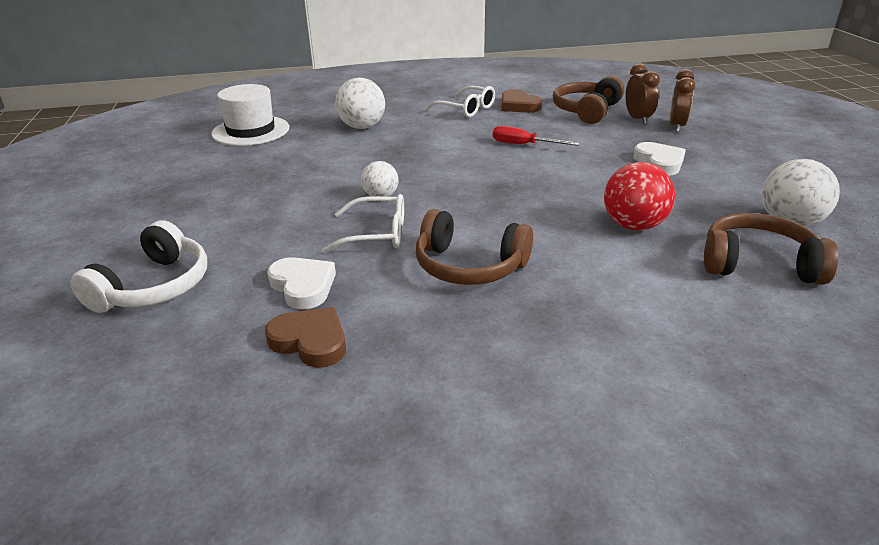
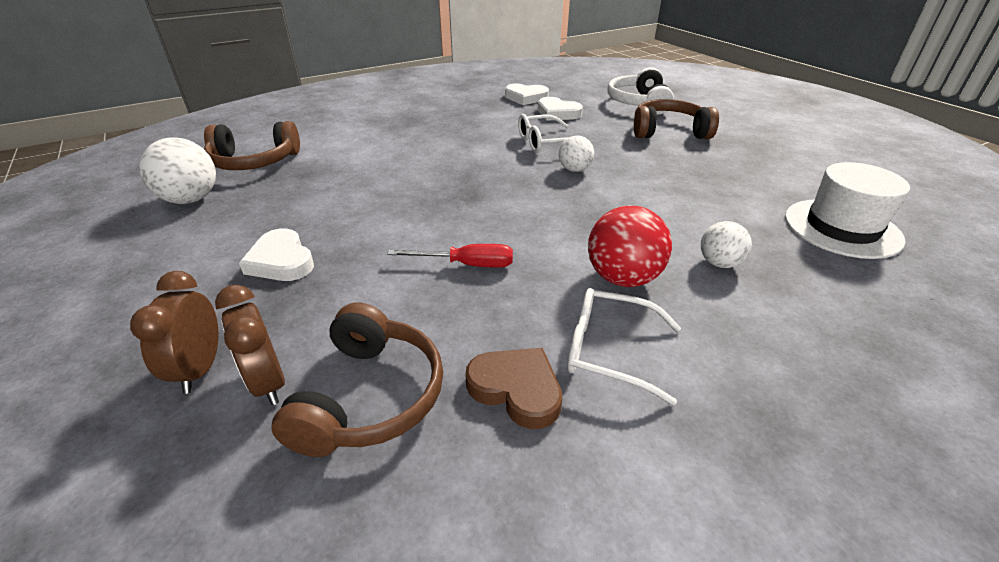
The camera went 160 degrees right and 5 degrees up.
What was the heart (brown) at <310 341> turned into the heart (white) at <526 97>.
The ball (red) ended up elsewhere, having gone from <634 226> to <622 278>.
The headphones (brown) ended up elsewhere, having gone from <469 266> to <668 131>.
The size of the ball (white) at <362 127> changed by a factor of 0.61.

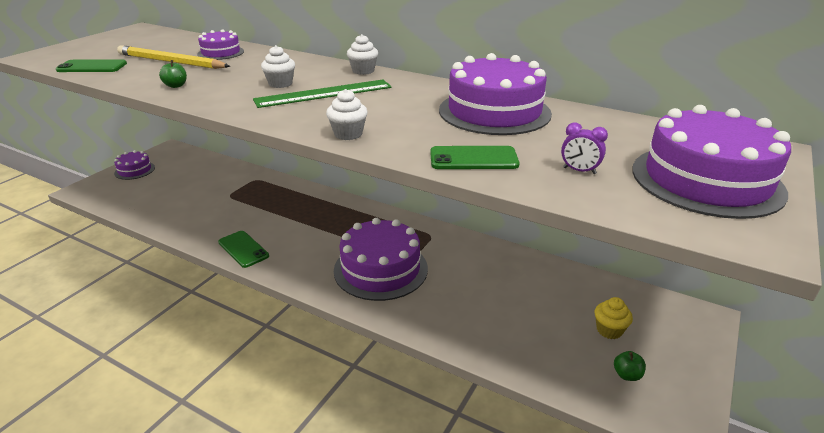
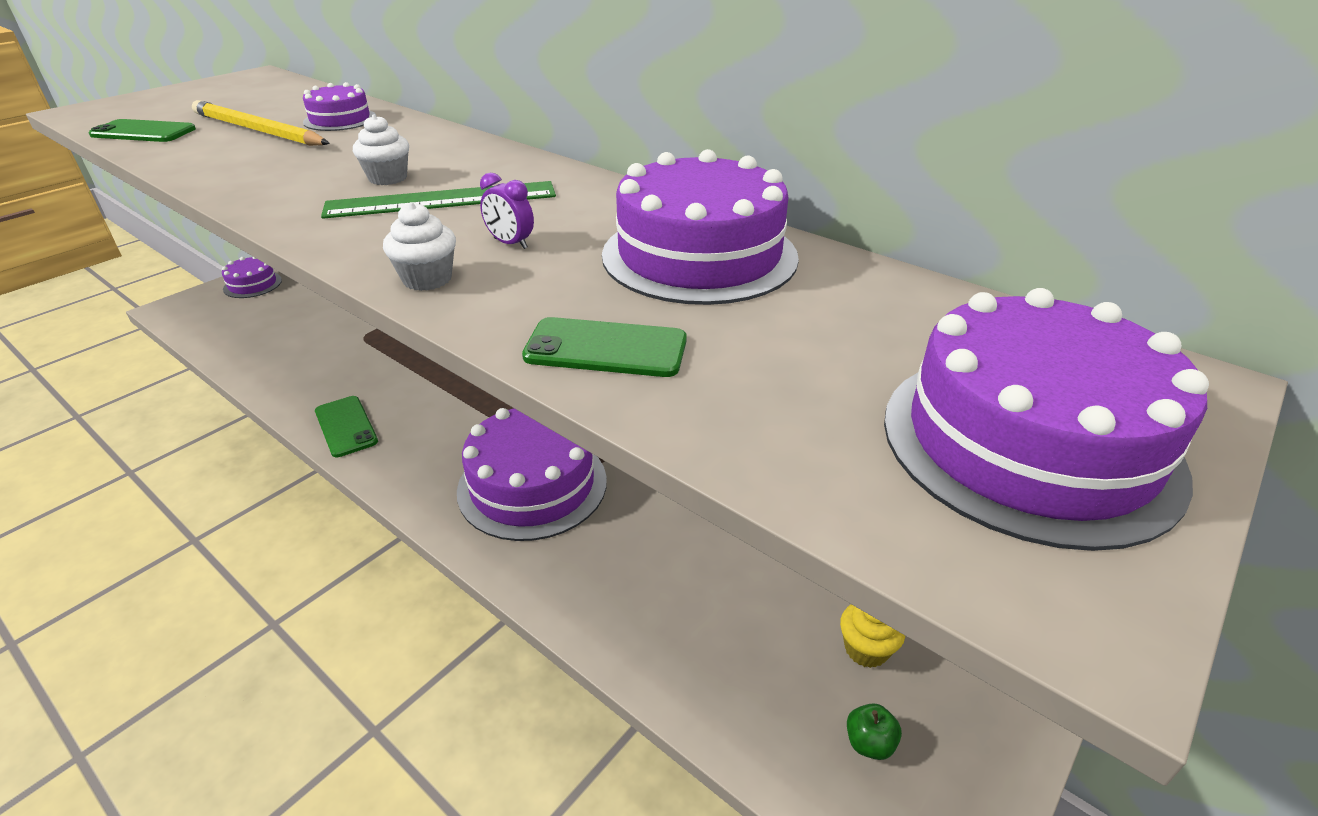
The camera went 10 degrees right and 5 degrees up.
The clock (purple) ended up elsewhere, having gone from <579 171> to <510 243>.
The second view lost the apple (green) at <176 86>.
The second view lost the cupcake (white) at <363 71>.

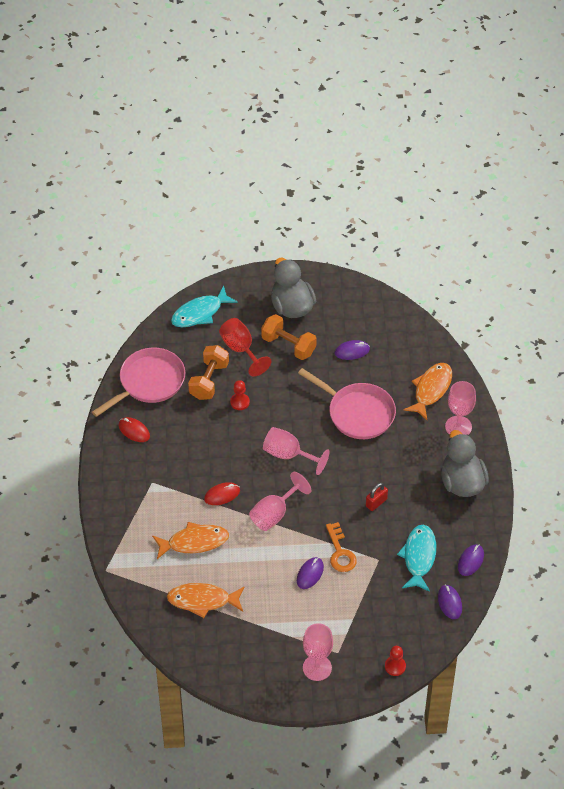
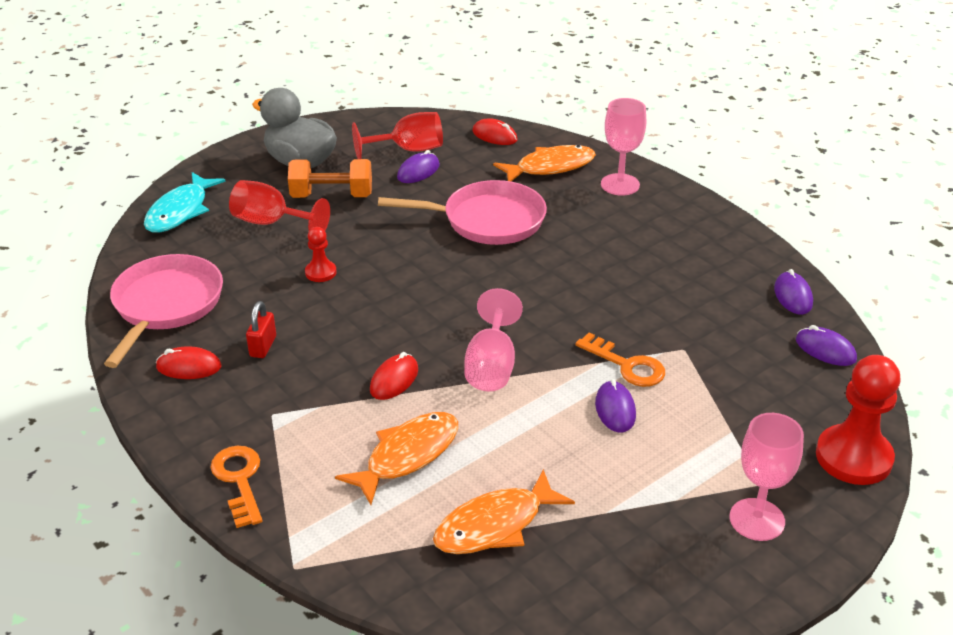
The camera went 35 degrees left and 15 degrees down.
The second view gained the key (orange) at <239 480>.
The padlock (red) ended up elsewhere, having gone from <376 502> to <263 346>.
The second view gained the goblet (red) at <408 150>.
The second view gained the mouse (red) at <494 136>.
The fish (orange) at <431 390> ended up facing another way, 75 degrees clockwise from before.
The size of the pawn (red) at <395 666> changed by a factor of 1.98.
The second view lost the dumbbell (orange) at <209 380>.
The second view lost the goblet (pink) at <288 455>.
The second view lost the fish (turquoise) at <419 557>.
The second view lost the duck (grey) at <462 482>.

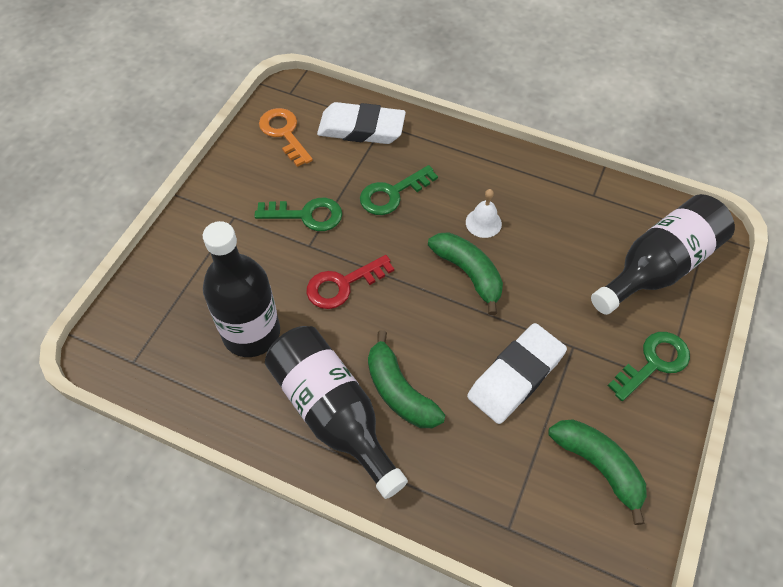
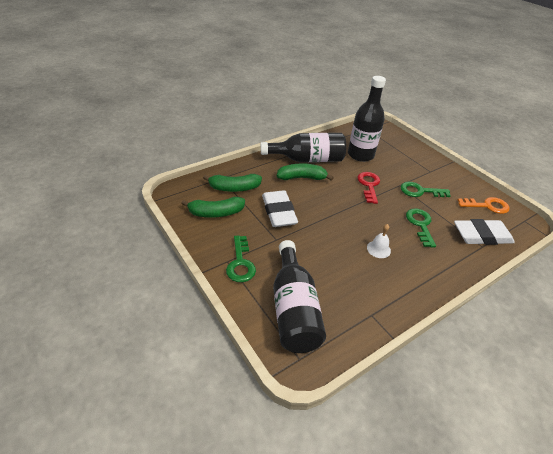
The camera went 120 degrees right and 15 degrees down.
The banana (green) ended up elsewhere, having gone from <468 273> to <234 188>.
The key (green) at <306 215> ended up facing another way, 60 degrees clockwise from before.
The eraser (white) at <361 128> ended up facing another way, 45 degrees clockwise from before.

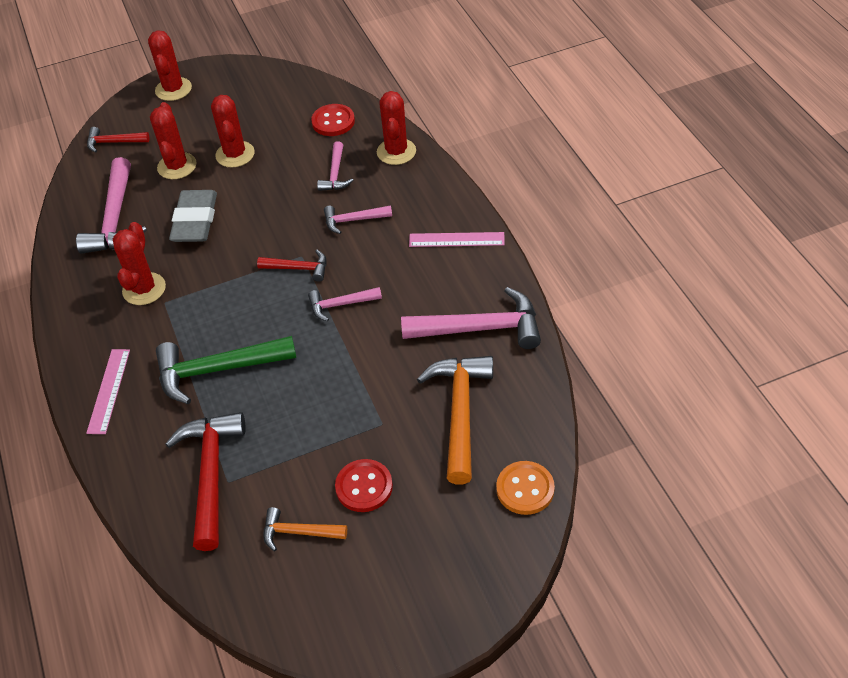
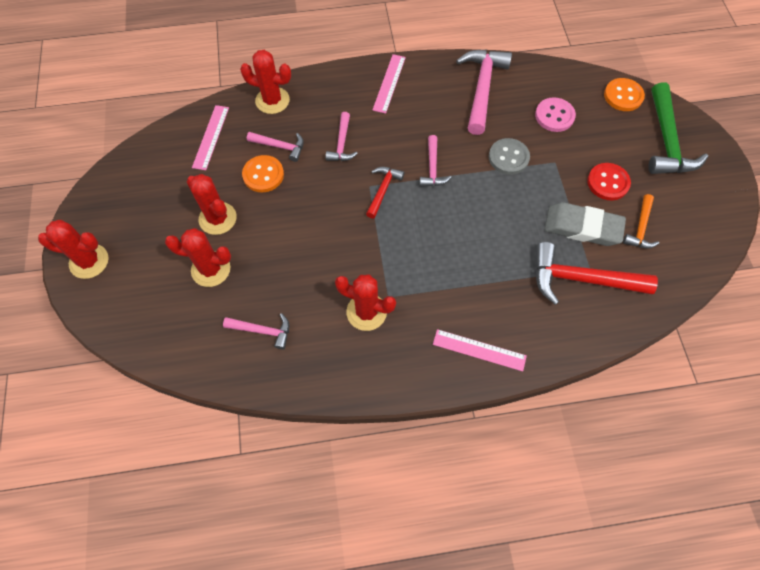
The camera went 80 degrees left and 15 degrees up.
The cactus (red) at <235 154> ended up facing another way, 45 degrees clockwise from before.
Where the button (red) stood at <333 121>, the ruler (pink) came to stand at <211 137>.
The size of the hammer (pink) at <115 219> changed by a factor of 0.54.
The second view gained the button (orange) at <263 175>.
The second view gained the button (grey) at <508 157>.
Where the hammer (orange) stood at <460 412>, the button (pink) came to stand at <554 116>.
The eraser (grey) ended up elsewhere, having gone from <195 221> to <582 227>.
The hammer (green) ended up elsewhere, having gone from <217 370> to <666 141>.
The second view lost the hammer (red) at <113 142>.

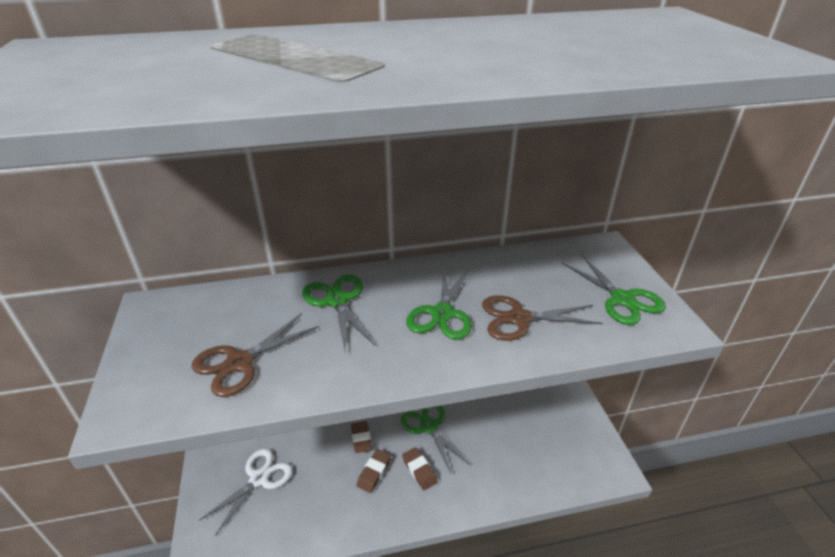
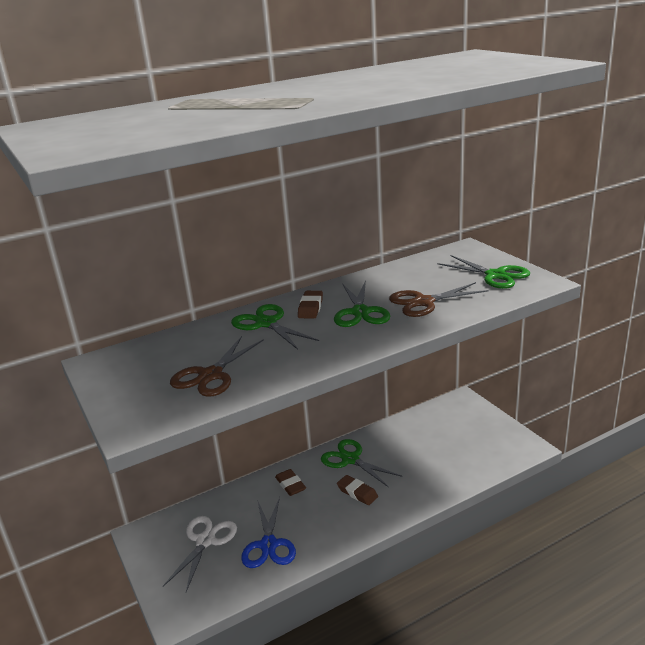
The camera went 15 degrees left and 10 degrees down.
The second view gained the scissors (blue) at <268 545>.
The eraser (brown) ended up elsewhere, having gone from <374 472> to <310 308>.

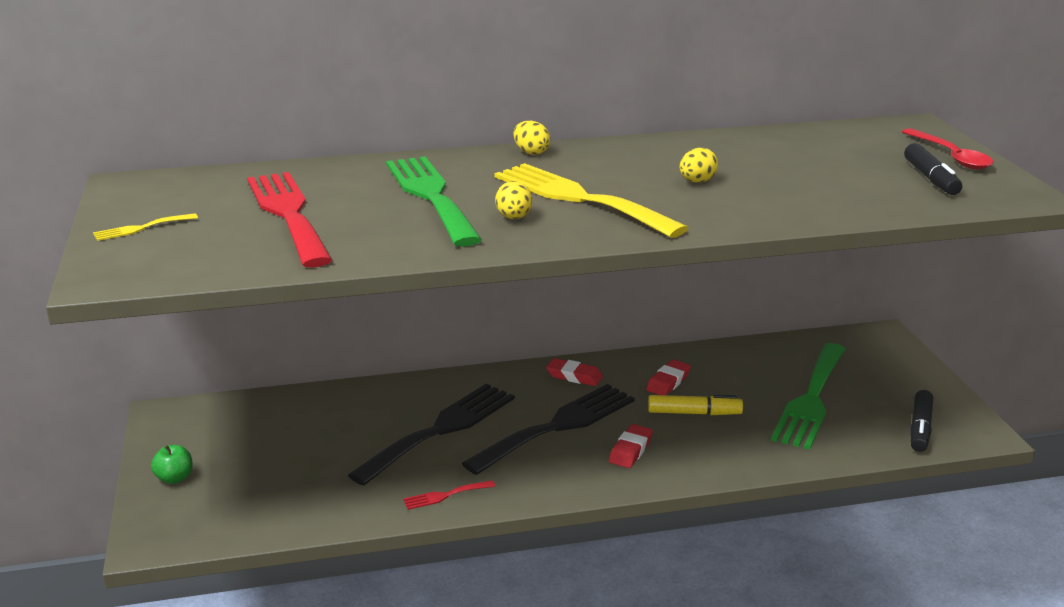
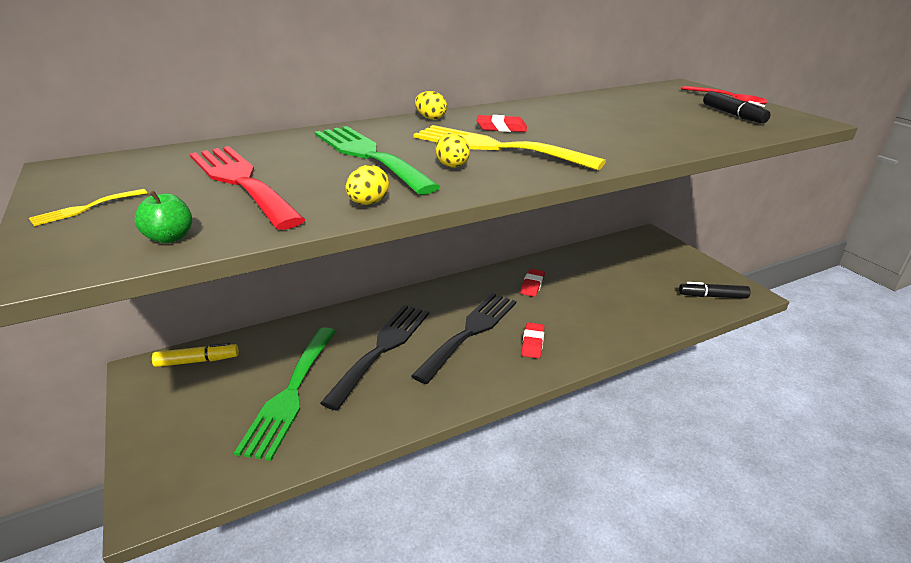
The camera went 15 degrees left and 5 degrees up.
The apple (green) ended up elsewhere, having gone from <175 478> to <170 238>.
The marker (yellow) ended up elsewhere, having gone from <694 413> to <197 361>.
The fork (green) ended up elsewhere, having gone from <811 399> to <291 394>.
The egg (yellow) ended up elsewhere, having gone from <697 181> to <368 203>.
The eraser (red) ended up elsewhere, having gone from <574 376> to <501 128>.
The marker (black) at <920 428> ended up facing another way, 90 degrees clockwise from before.
The second view lost the fork (red) at <445 495>.

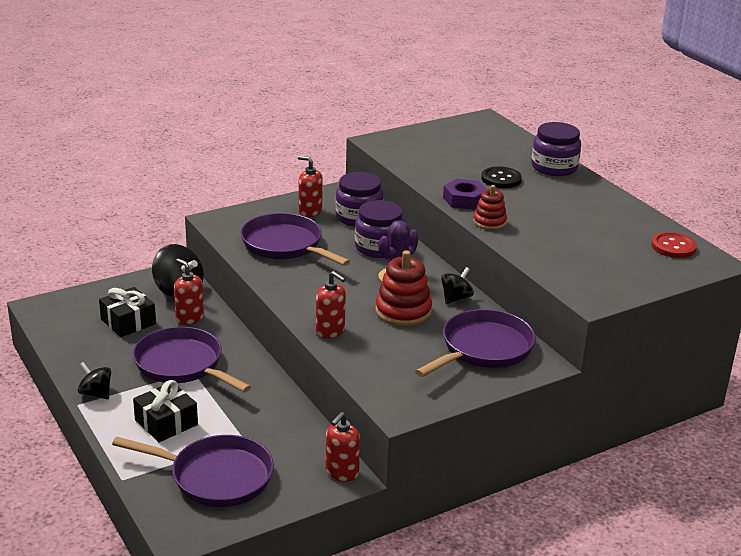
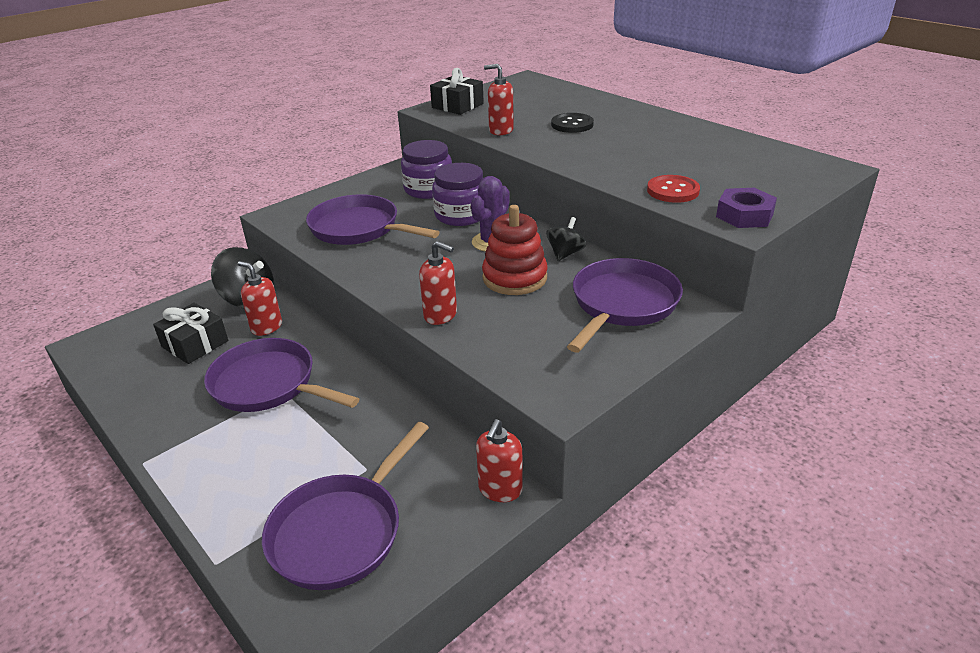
The camera went 10 degrees left and 5 degrees up.
The pan (purple) at <215 477> ended up facing another way, 120 degrees clockwise from before.
The gift (black) ended up elsewhere, having gone from <166 422> to <457 106>.
The soap dispenser (red) ended up elsewhere, having gone from <310 211> to <501 130>.
The button (red) ended up elsewhere, having gone from <673 247> to <673 191>.
The nut (purple) ended up elsewhere, having gone from <464 200> to <744 215>.
The second view lost the spinning top (black) at <96 393>.
The second view lost the stacking toy (red) at <489 222>.
The second view lost the jar (purple) at <554 167>.

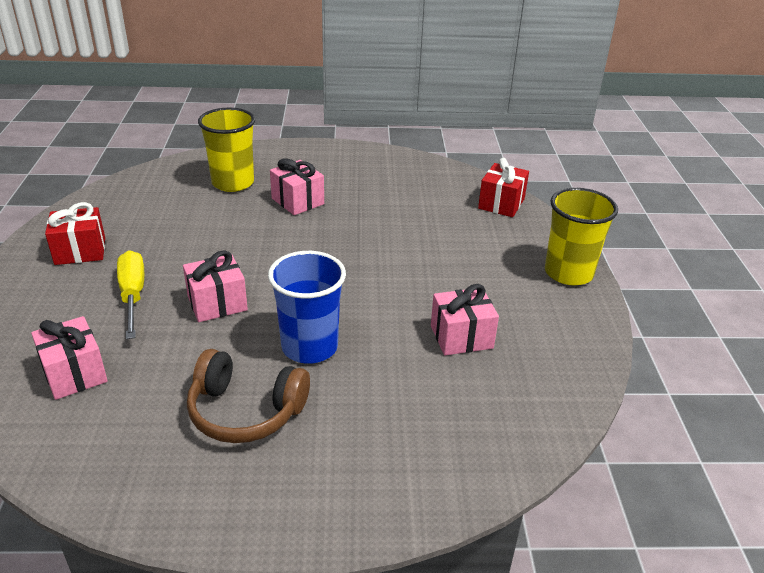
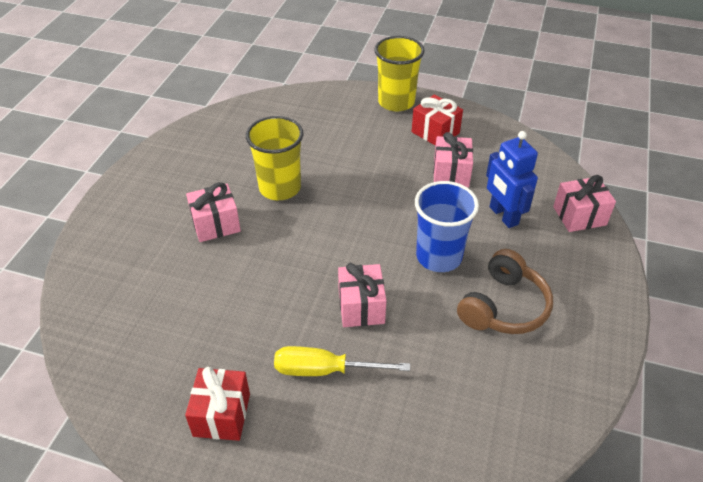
The camera went 70 degrees left and 10 degrees up.
The cup (yellow) ended up elsewhere, having gone from <233 183> to <280 188>.
The gift (red) ended up elsewhere, having gone from <501 204> to <435 132>.
The second view gained the robot (blue) at <503 216>.
The gift (pink) ended up elsewhere, having gone from <74 373> to <579 216>.

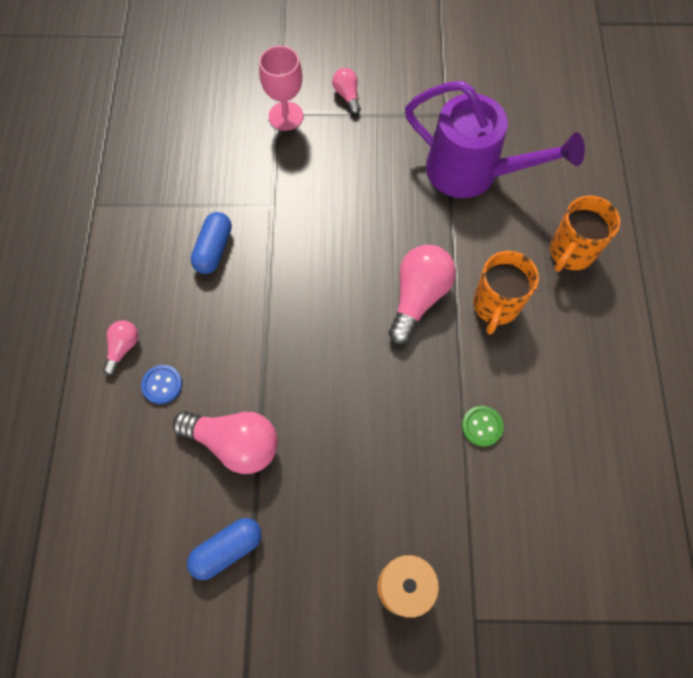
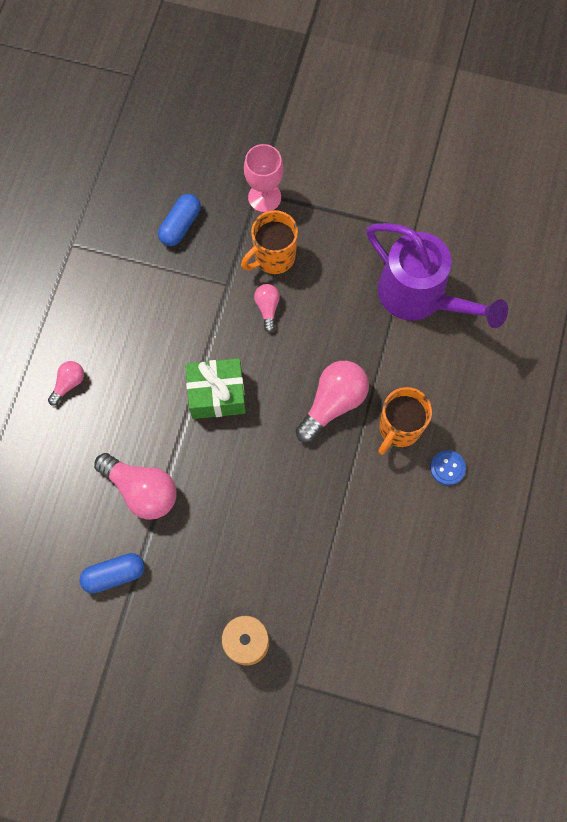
The camera went 15 degrees right and 5 degrees up.
The capsule (blue) ended up elsewhere, having gone from <214 249> to <180 225>.
The second view gained the gift (green) at <217 394>.
The mug (orange) ended up elsewhere, having gone from <570 252> to <273 257>.
The light bulb (pink) ended up elsewhere, having gone from <347 95> to <267 308>.
The button (blue) ended up elsewhere, having gone from <162 385> to <447 468>.
The second view lost the button (green) at <482 426>.

